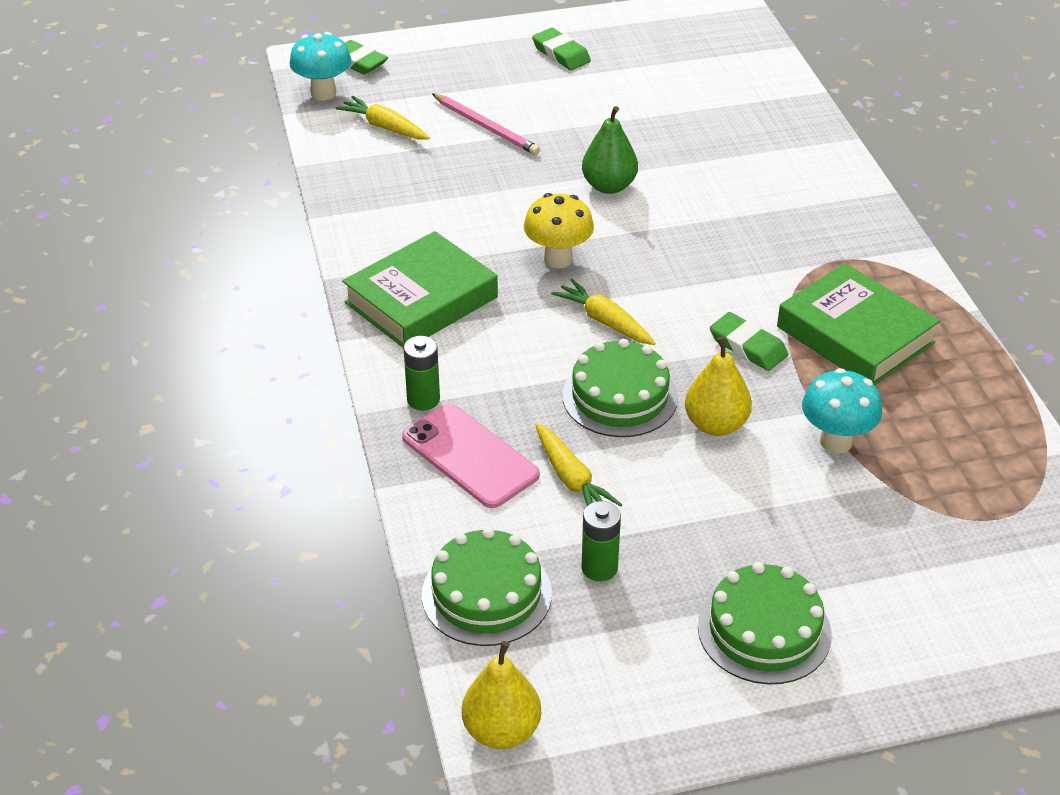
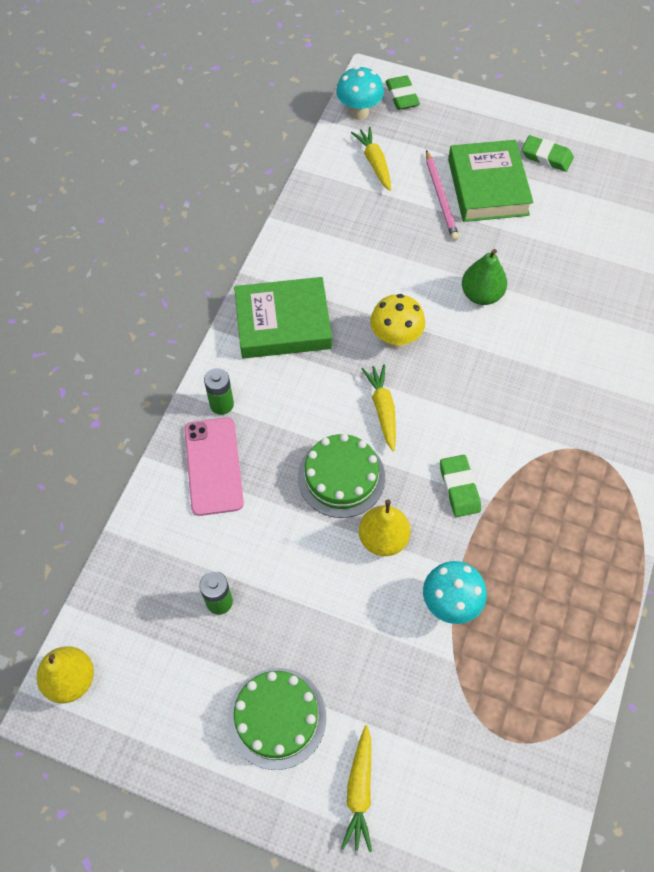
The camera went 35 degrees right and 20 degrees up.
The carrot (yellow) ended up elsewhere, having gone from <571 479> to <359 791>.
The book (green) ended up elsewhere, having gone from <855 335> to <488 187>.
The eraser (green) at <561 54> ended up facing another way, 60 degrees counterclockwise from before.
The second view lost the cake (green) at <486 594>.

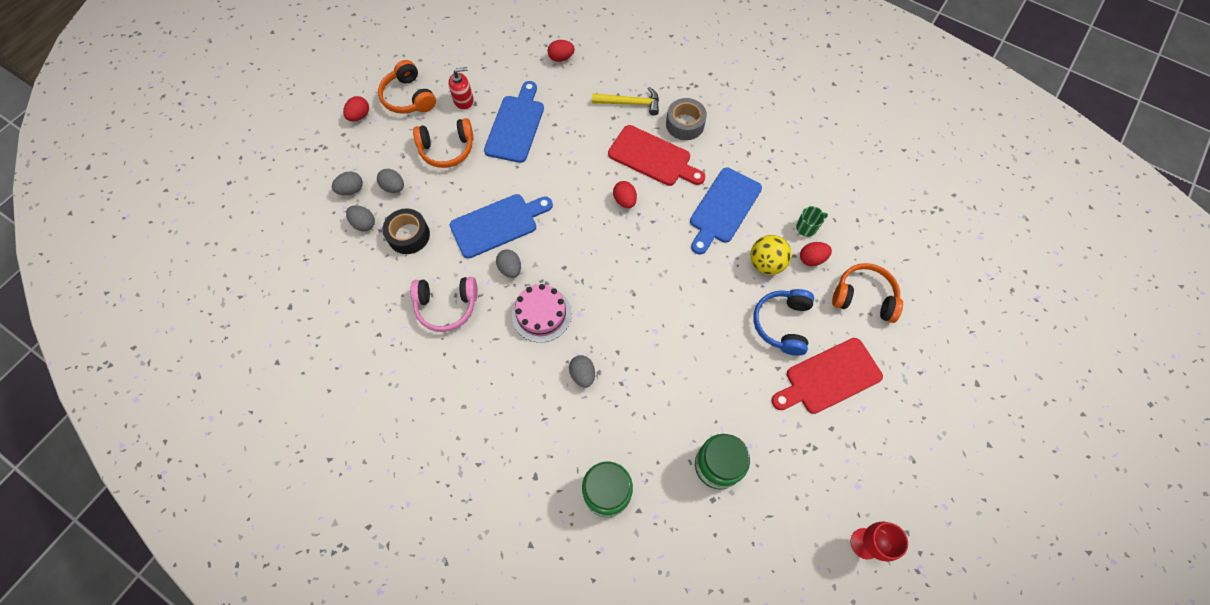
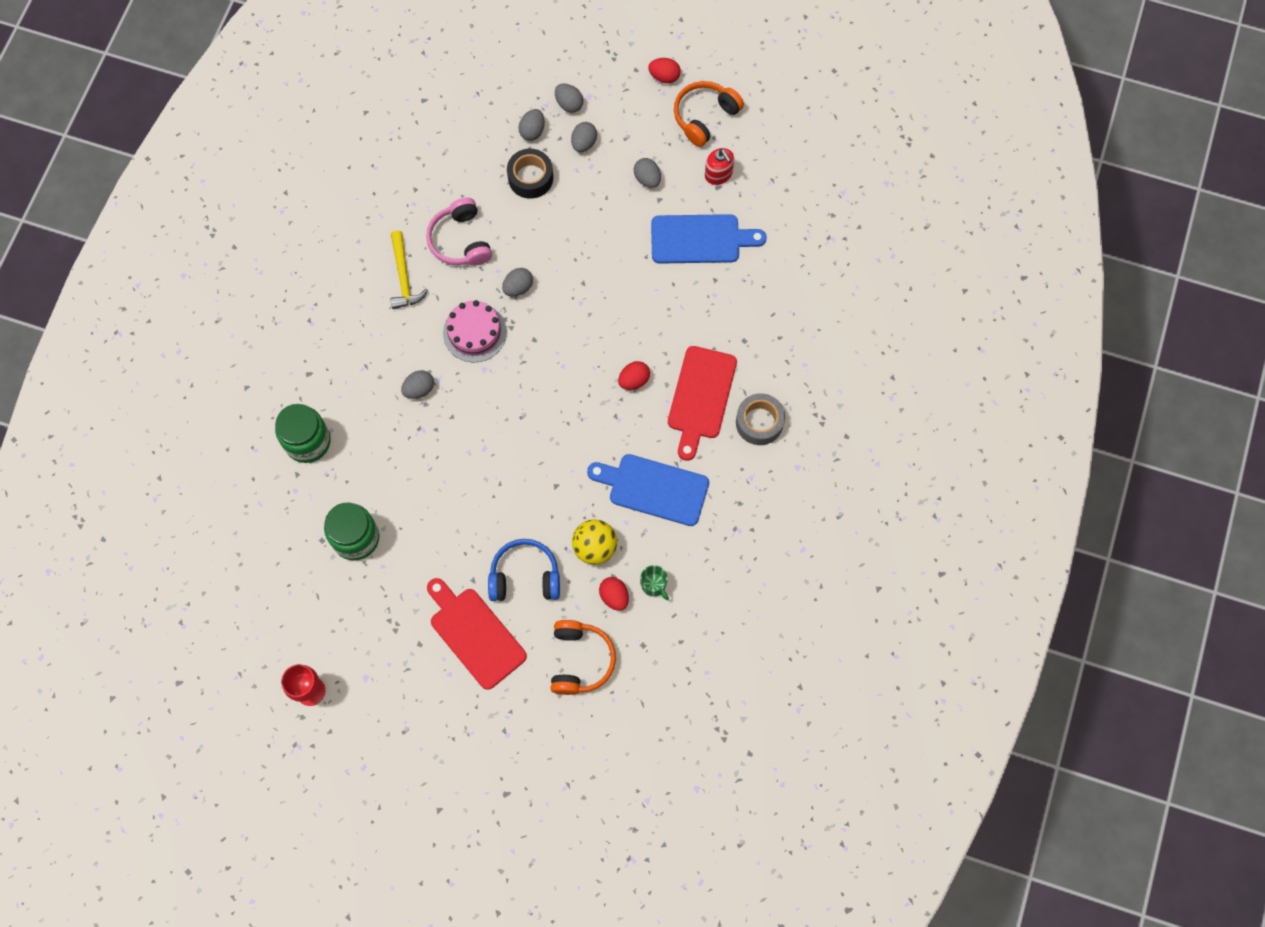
The camera went 75 degrees right and 5 degrees up.
The hammer (yellow) ended up elsewhere, having gone from <630 103> to <404 277>.
Where the headphones (orange) stood at <447 149>, the egg (grey) came to stand at <647 179>.
The second view lost the cutting board (blue) at <497 224>.
The second view lost the egg (red) at <561 58>.

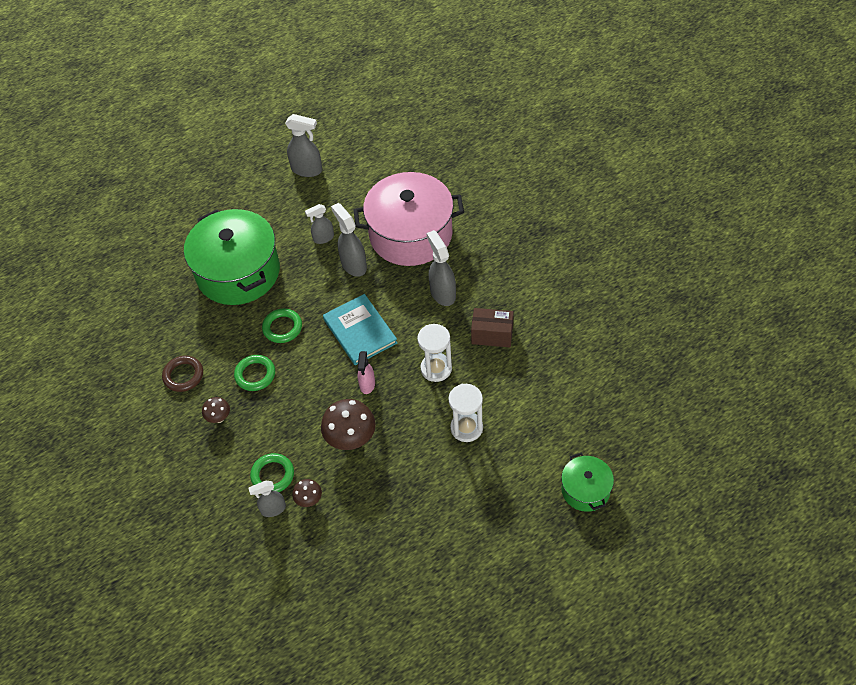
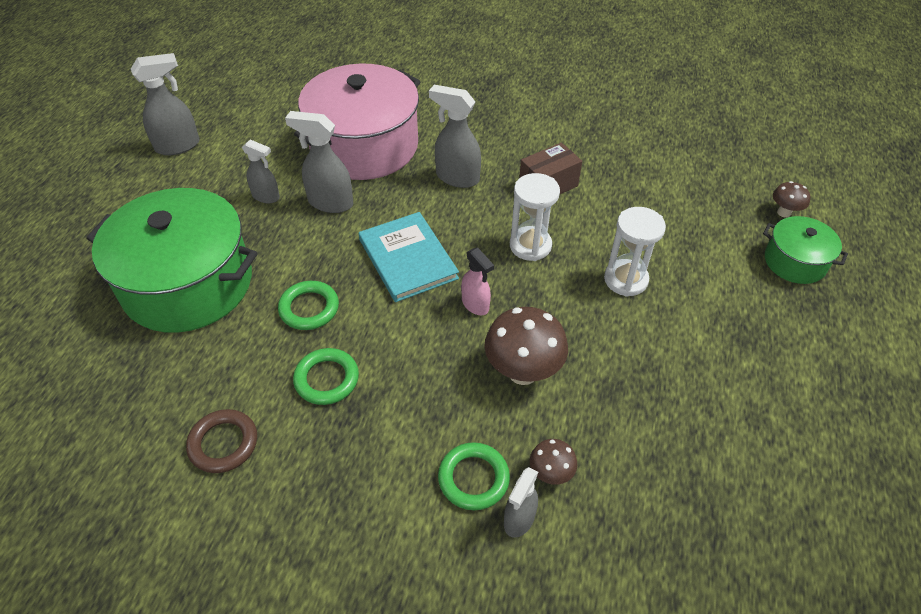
The camera went 45 degrees left and 5 degrees down.
The spray bottle (grey) at <323 238> ended up facing another way, 90 degrees counterclockwise from before.
The book (turquoise) at <360 331> ended up facing another way, 45 degrees clockwise from before.
The mushroom (brown) ended up elsewhere, having gone from <219 418> to <784 212>.

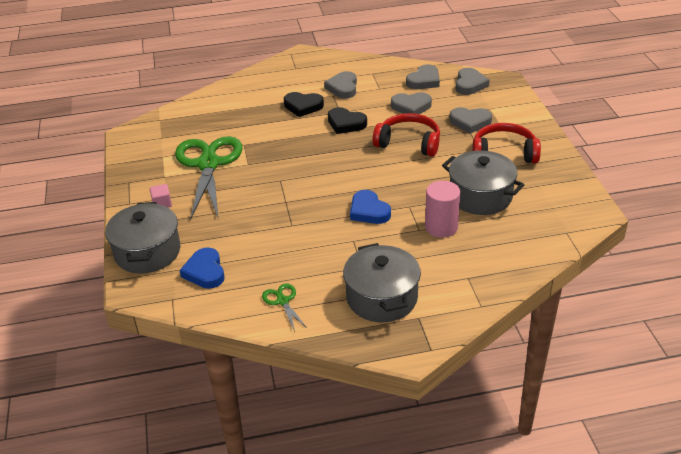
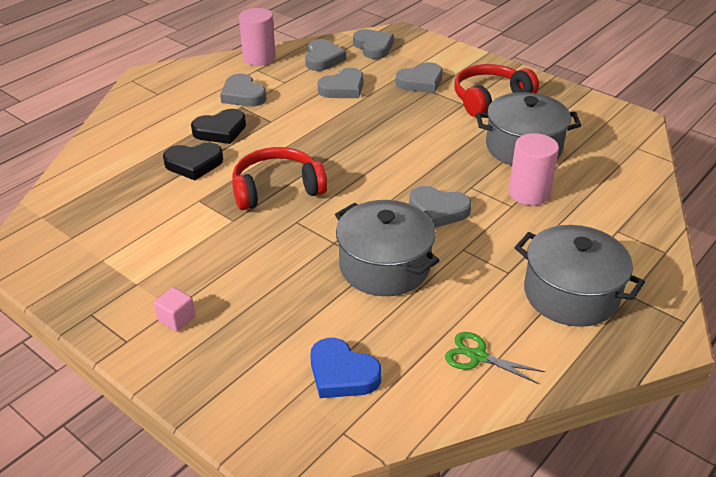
The camera went 40 degrees left and 0 degrees up.
The heart (black) ended up elsewhere, having gone from <346 123> to <194 164>.
The headphones (red) ended up elsewhere, having gone from <409 143> to <277 189>.
The second view gained the cylinder (pink) at <259 58>.
The pot (grey) ended up elsewhere, having gone from <147 252> to <384 266>.
What was the heart (blue) at <369 211> turned into the heart (grey) at <438 210>.
The second view lost the scissors (green) at <208 164>.

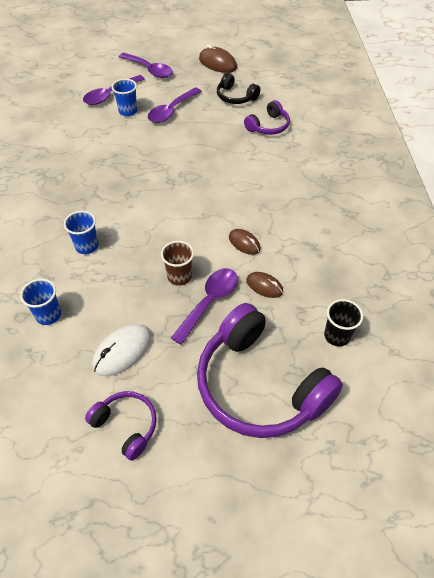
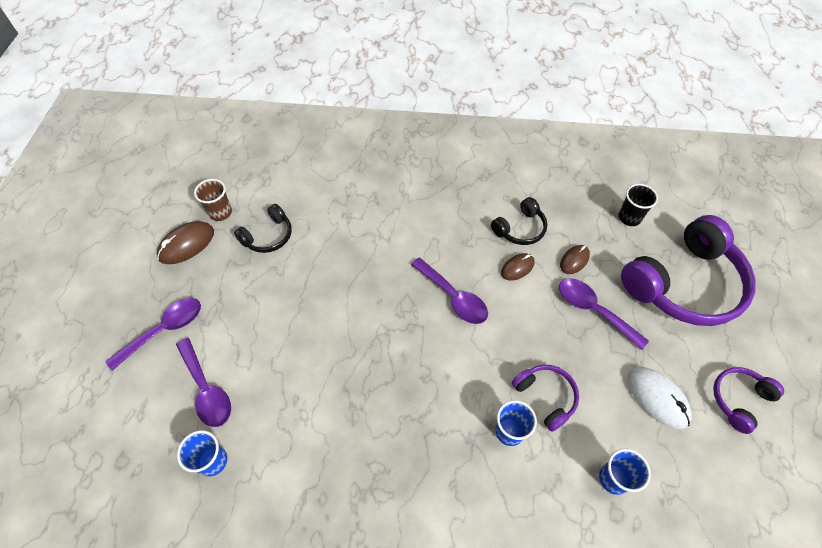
The camera went 80 degrees left and 5 degrees up.
The cup (blue) ended up elsewhere, having gone from <128 111> to <213 461>.
The cup (brown) ended up elsewhere, having gone from <179 276> to <220 212>.
The spoon (purple) ended up elsewhere, having gone from <171 111> to <453 297>.
The second view gained the headphones (black) at <520 228>.
The headphones (purple) ended up elsewhere, having gone from <268 126> to <545 397>.

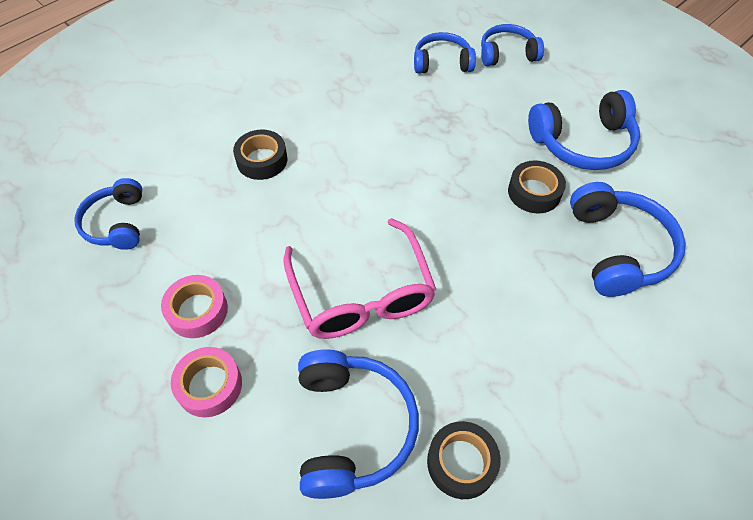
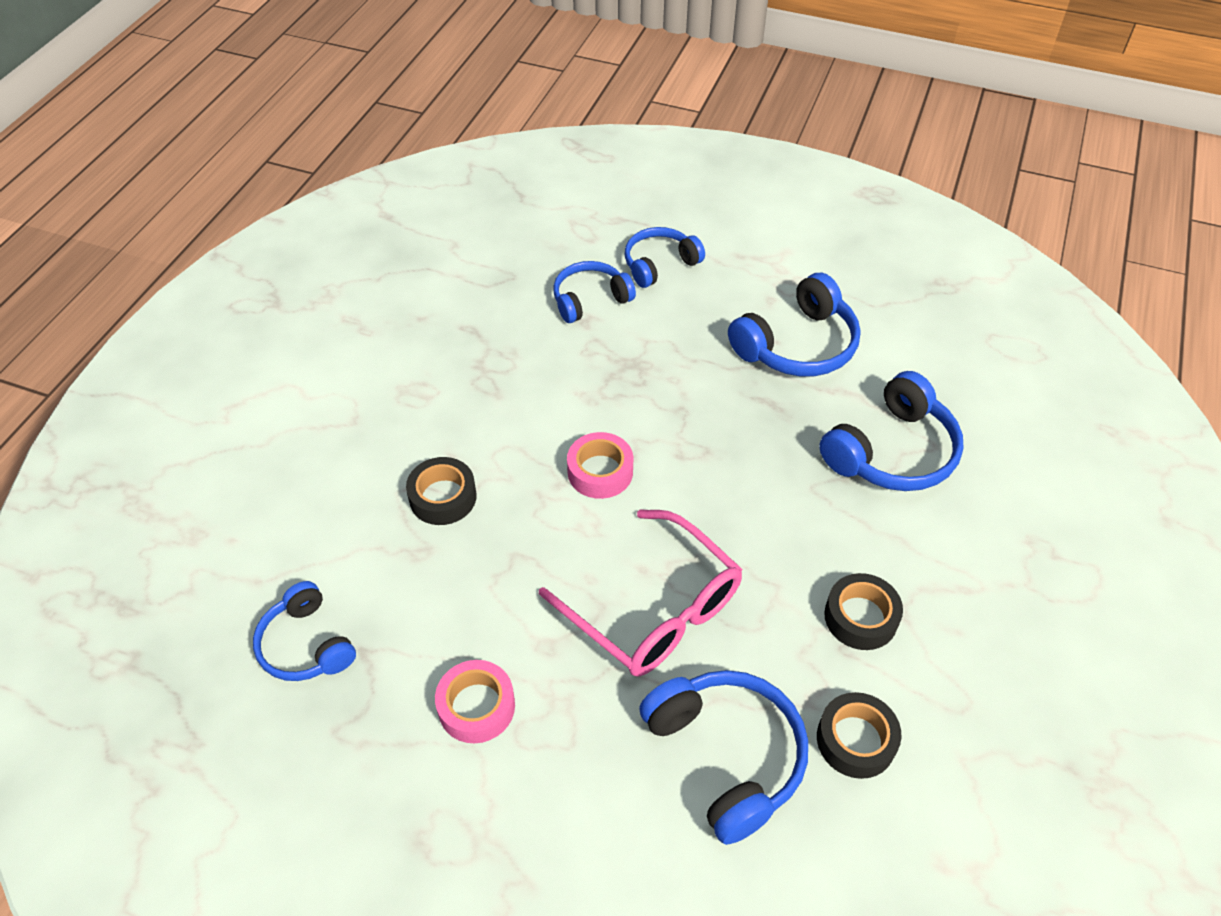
The camera went 25 degrees left and 5 degrees down.
The tape (pink) ended up elsewhere, having gone from <209 385> to <600 472>.
The headphones (blue) at <618 249> ended up facing another way, 75 degrees clockwise from before.
The tape (black) ended up elsewhere, having gone from <534 192> to <860 617>.

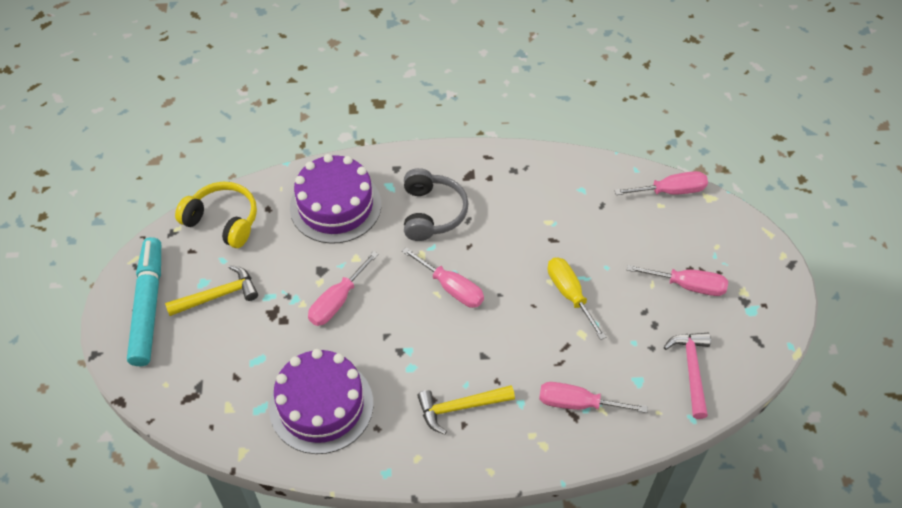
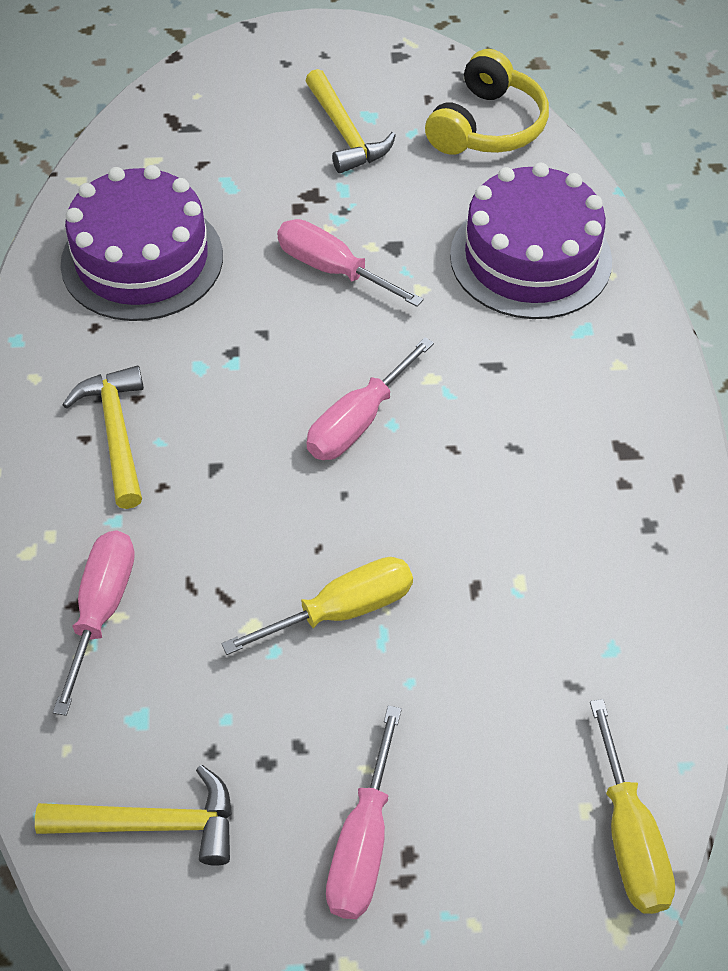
The camera went 90 degrees right and 0 degrees up.
What was the hammer (pink) at <691 370> turned into the hammer (yellow) at <153 824>.
What was the screwdriver (pink) at <670 191> turned into the screwdriver (yellow) at <629 837>.
The second view lost the marker (turquoise) at <148 306>.
The second view lost the headphones (grey) at <432 213>.

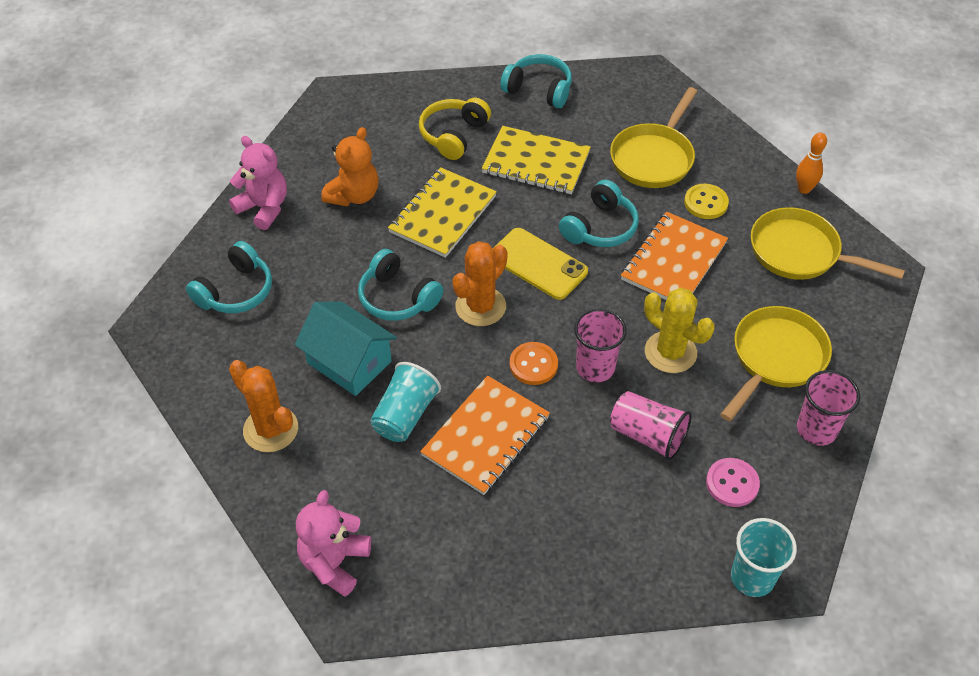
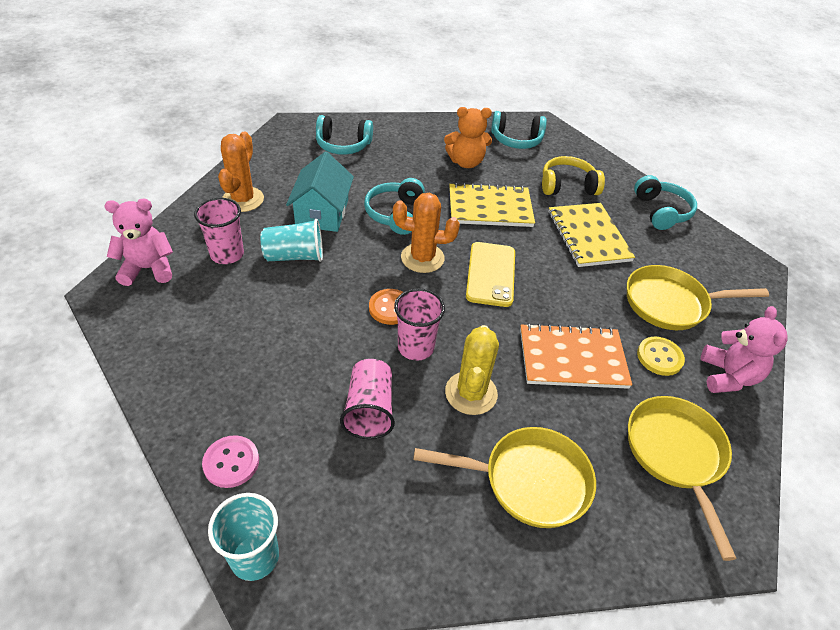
The camera went 55 degrees right and 5 degrees down.
The cup (pink) ended up elsewhere, having gone from <816 429> to <227 254>.
The button (pink) ended up elsewhere, having gone from <732 483> to <231 462>.
The headphones (turquoise) ended up elsewhere, having gone from <600 227> to <516 140>.
The teddy bear (pink) ended up elsewhere, having gone from <264 208> to <728 376>.
The second view lost the notebook (orange) at <486 436>.
The second view lost the bowling pin (orange) at <804 189>.

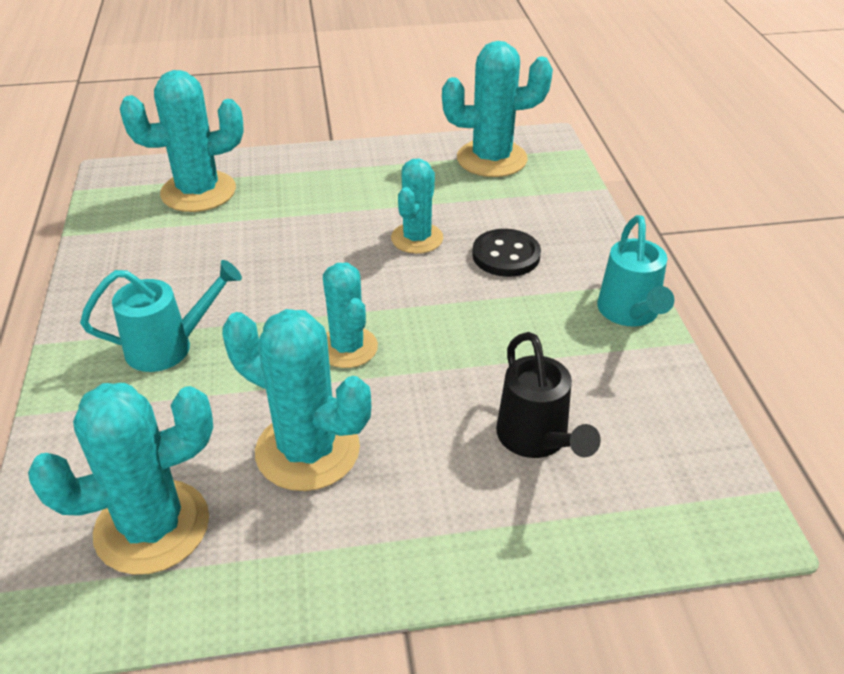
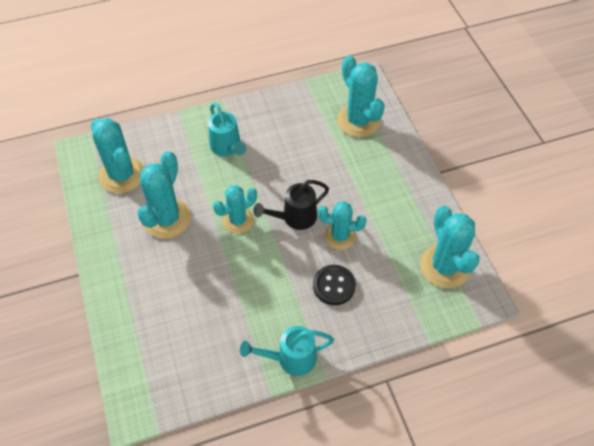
The camera went 80 degrees right and 15 degrees up.
The watering can (black) ended up elsewhere, having gone from <536 439> to <295 218>.

